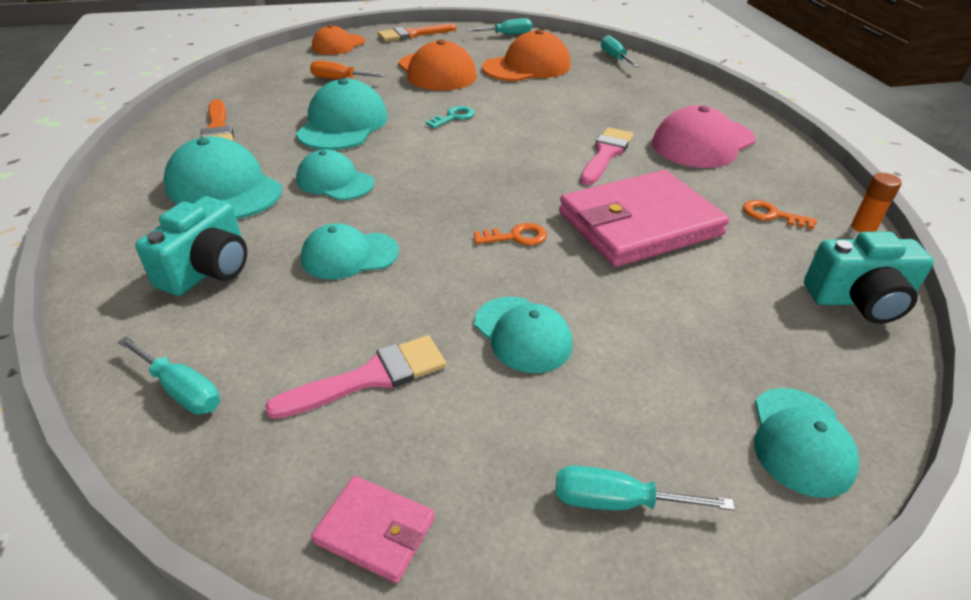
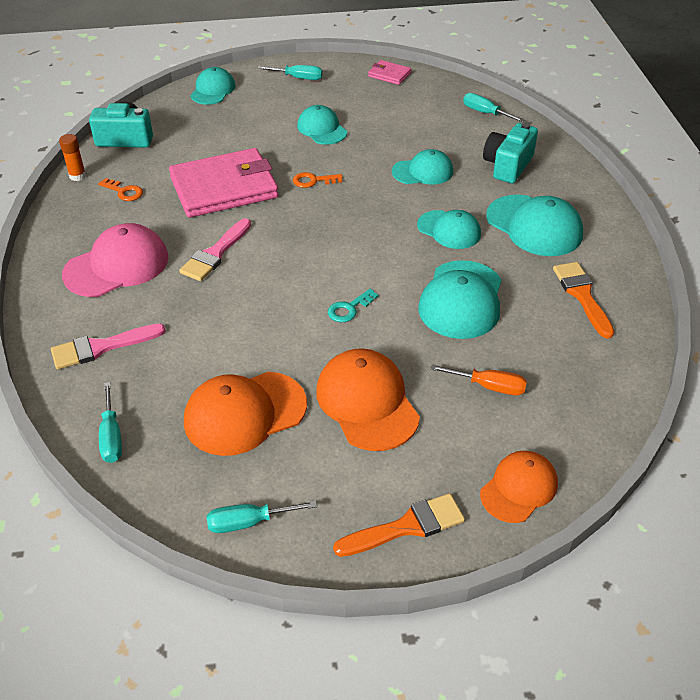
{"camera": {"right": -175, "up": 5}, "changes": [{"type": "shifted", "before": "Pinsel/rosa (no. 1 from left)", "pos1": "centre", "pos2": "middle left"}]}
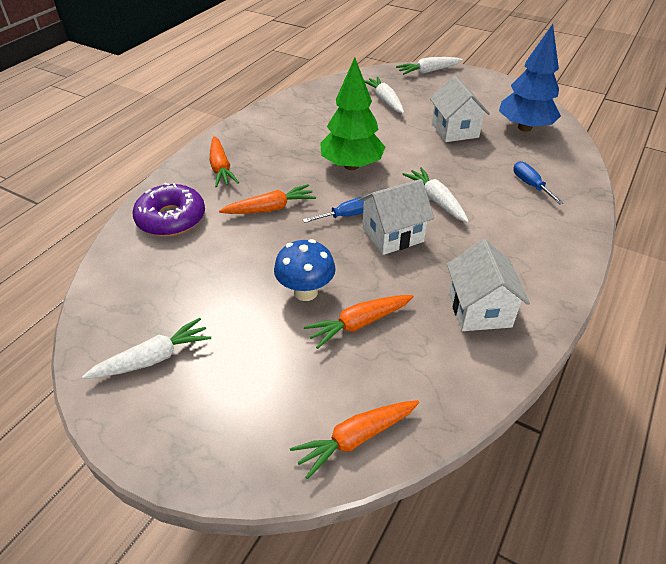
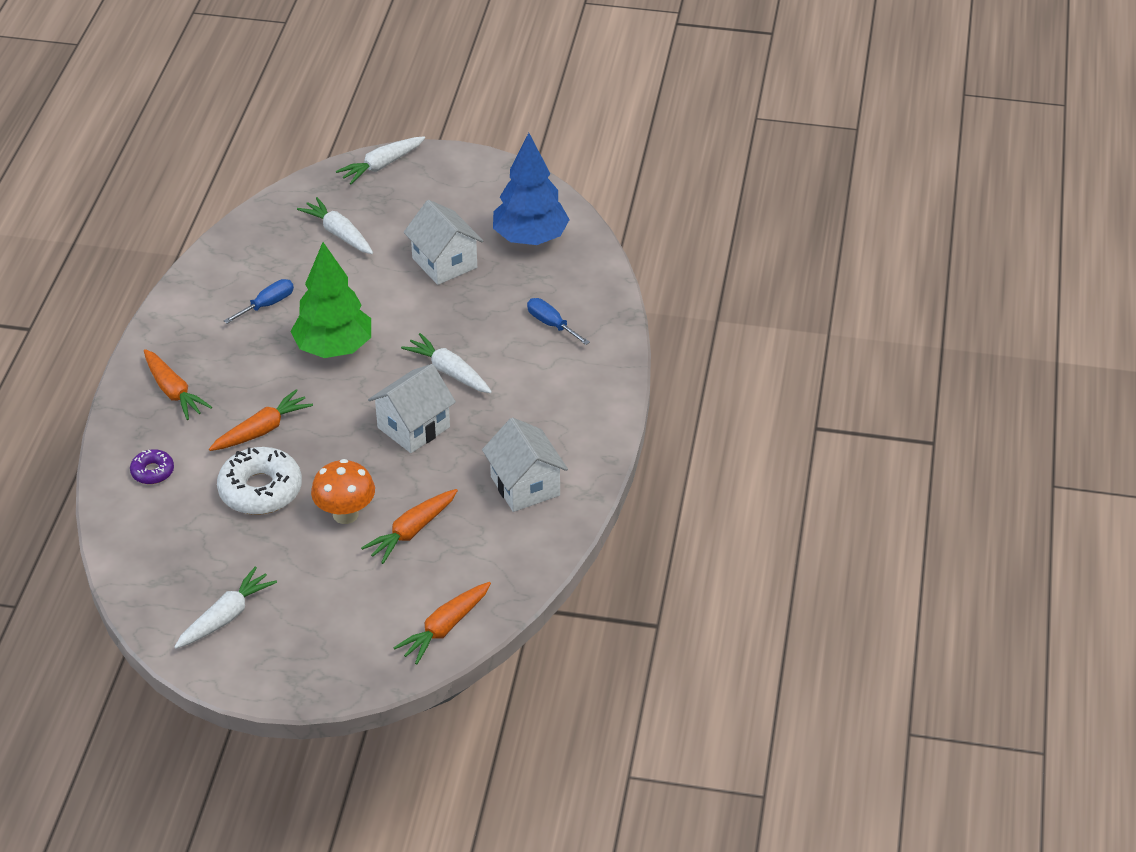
{"camera": {"right": -20, "up": 0}, "changes": [{"type": "scaled", "before": "Donut/lila", "pos1": "middle left", "pos2": "middle left", "scale": 0.52}, {"type": "repainted", "before": "Pilz/blau", "after": "Pilz/orange", "pos1": "centre", "pos2": "middle left"}, {"type": "shifted", "before": "Schraubenzieher/blau (no. 1 from left)", "pos1": "centre", "pos2": "middle left"}, {"type": "new", "after": "Donut/weiß", "pos2": "middle left"}]}
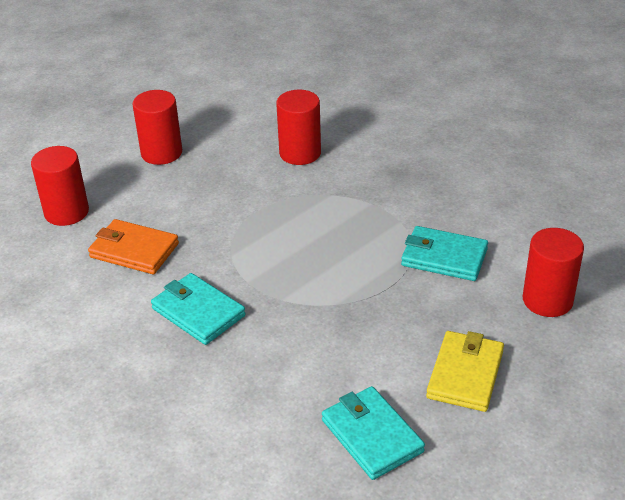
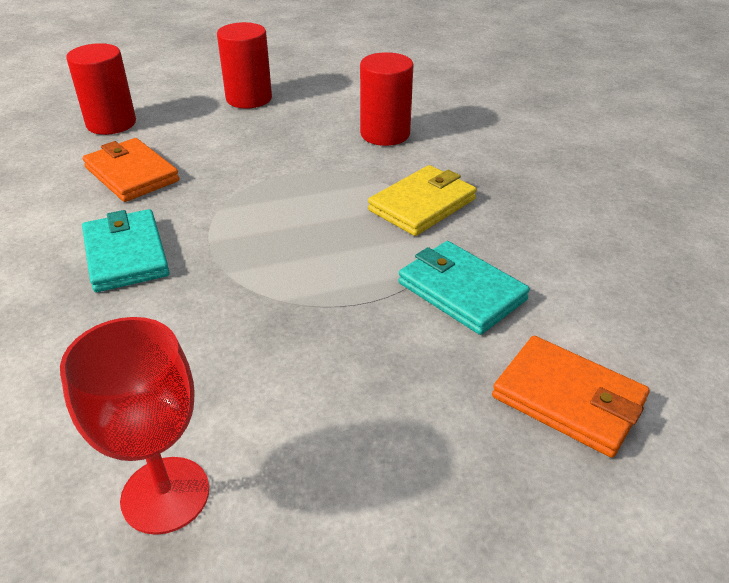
{"camera": {"right": 25, "up": 0}, "changes": [{"type": "swapped", "before": "Geldbörse/türkis (no. 2 from left)", "after": "Kelch/rot", "pos1": "bottom centre", "pos2": "bottom left"}, {"type": "shifted", "before": "Geldbörse/gelb", "pos1": "bottom right", "pos2": "centre"}, {"type": "swapped", "before": "Vollzylinder/rot (no. 4 from left)", "after": "Geldbörse/orange (no. 2 from left)", "pos1": "middle right", "pos2": "bottom right"}]}
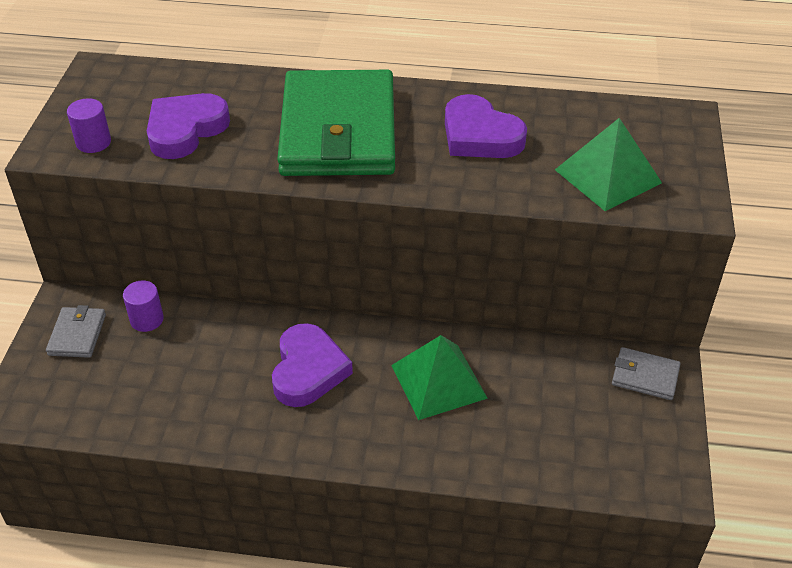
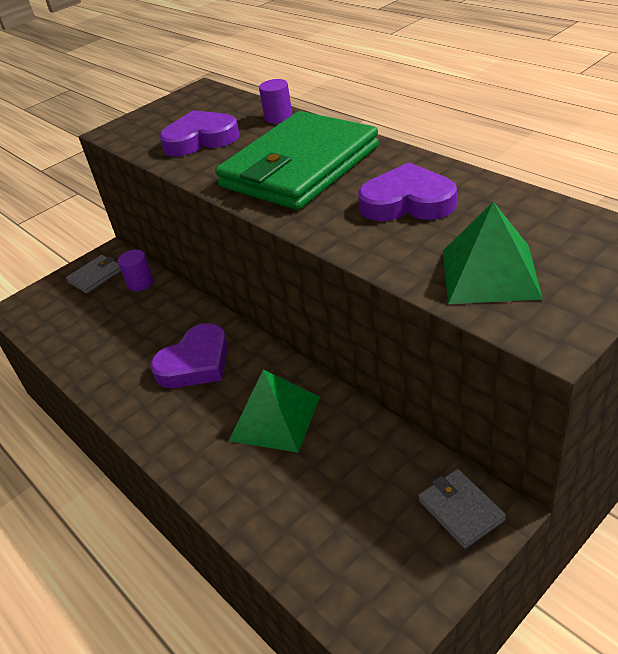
{"camera": {"right": 45, "up": -5}, "changes": [{"type": "shifted", "before": "Vollzylinder/lila (no. 1 from left in the first image)", "after": "Vollzylinder/lila (no. 2 from left)", "pos1": "top left", "pos2": "top centre"}, {"type": "rotated", "before": "Herz/lila (no. 3 from left)", "pos1": "top centre", "pos2": "top centre", "turn": 105}]}
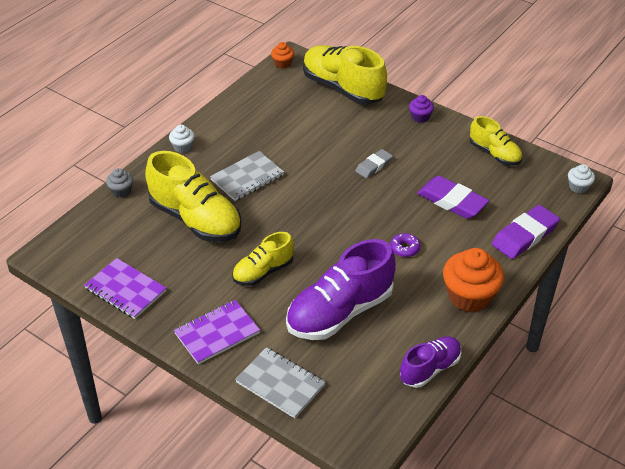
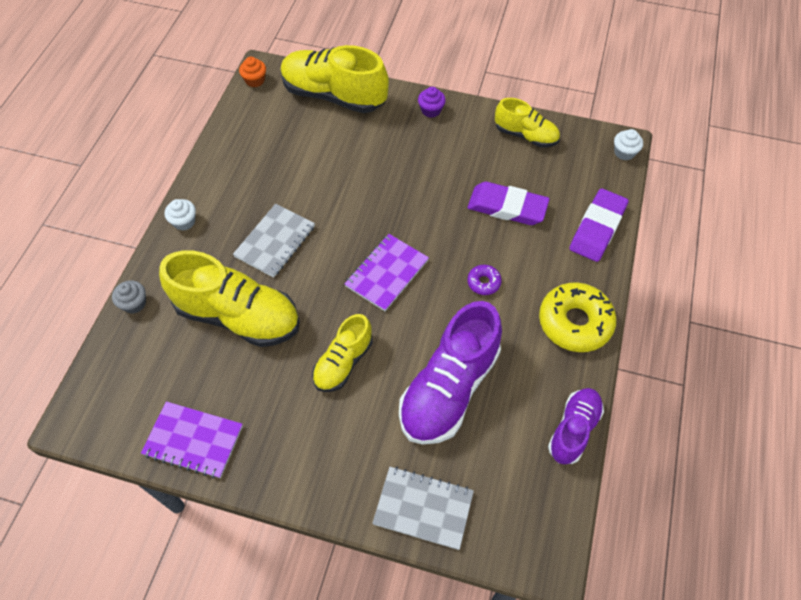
{"camera": {"right": -20, "up": 15}, "changes": [{"type": "shifted", "before": "Notizbuch/lila (no. 2 from left)", "pos1": "bottom centre", "pos2": "centre"}, {"type": "gone", "before": "Radiergummi/grau", "pos1": "centre"}, {"type": "swapped", "before": "Muffin/orange (no. 2 from left)", "after": "Donut/gelb", "pos1": "middle right", "pos2": "middle right"}]}
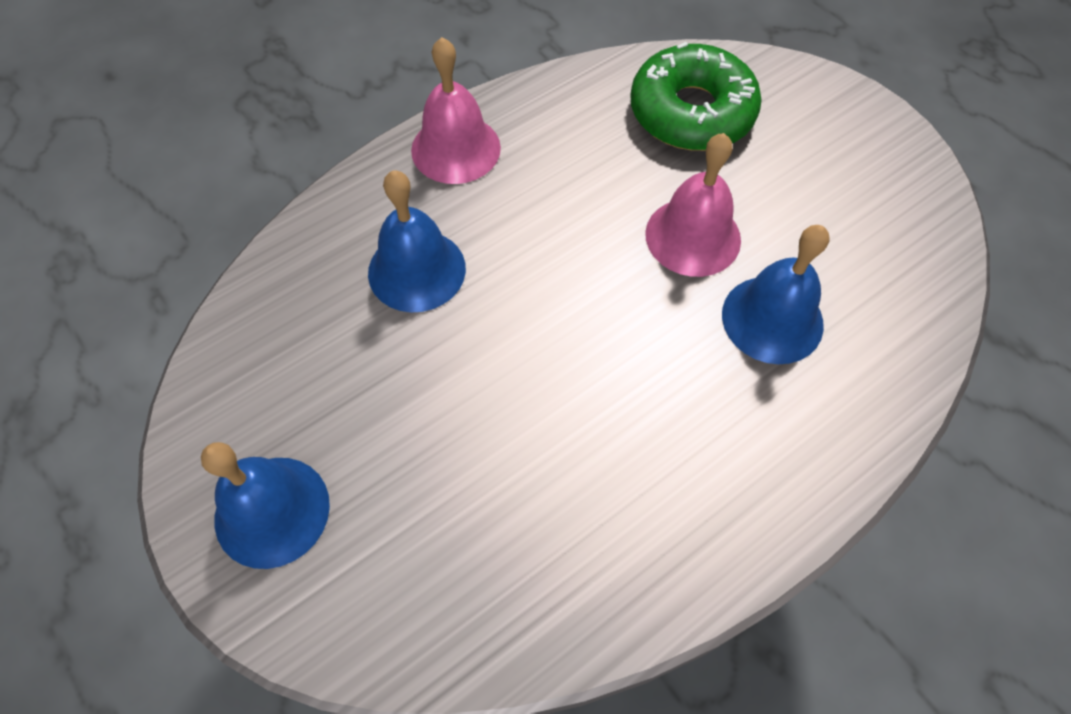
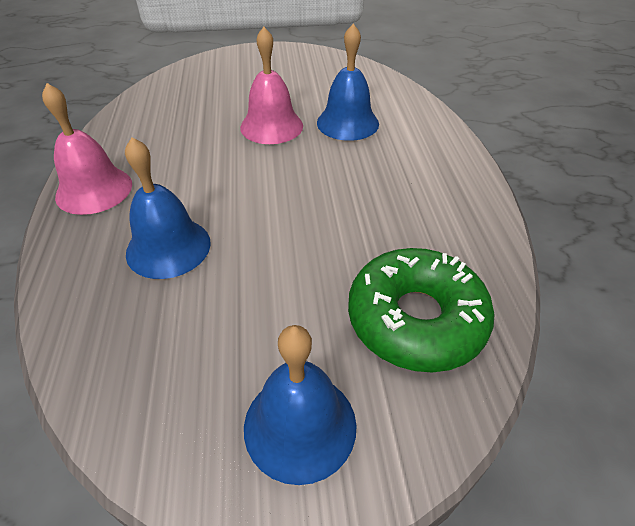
{"camera": {"right": -60, "up": -15}, "changes": [{"type": "shifted", "before": "Donut/grün", "pos1": "top centre", "pos2": "centre"}]}
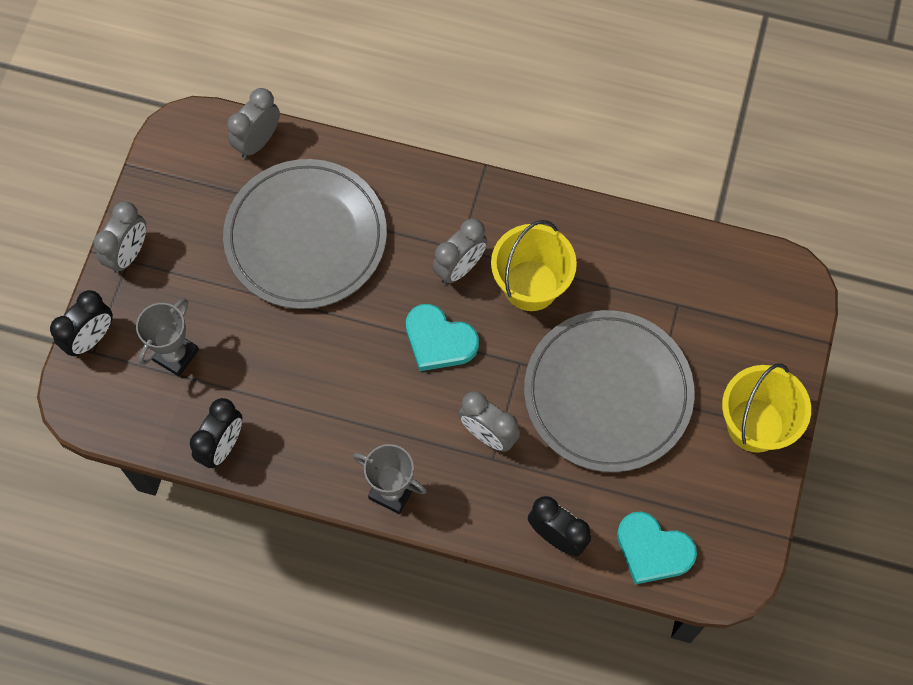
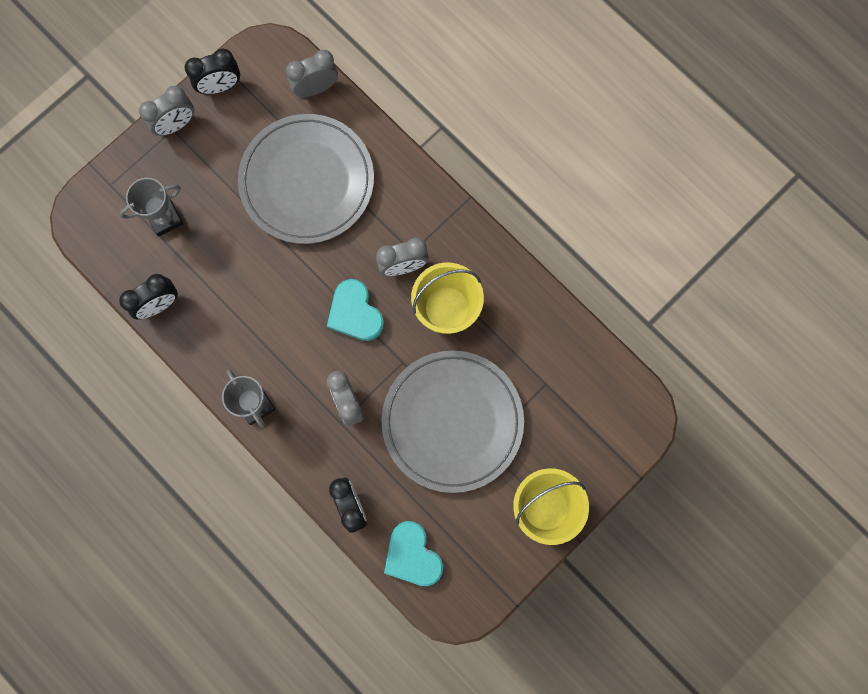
{"camera": {"right": 30, "up": 10}, "changes": [{"type": "shifted", "before": "Wecker/schwarz (no. 1 from left in the first image)", "after": "Wecker/schwarz (no. 2 from left)", "pos1": "middle left", "pos2": "top left"}]}
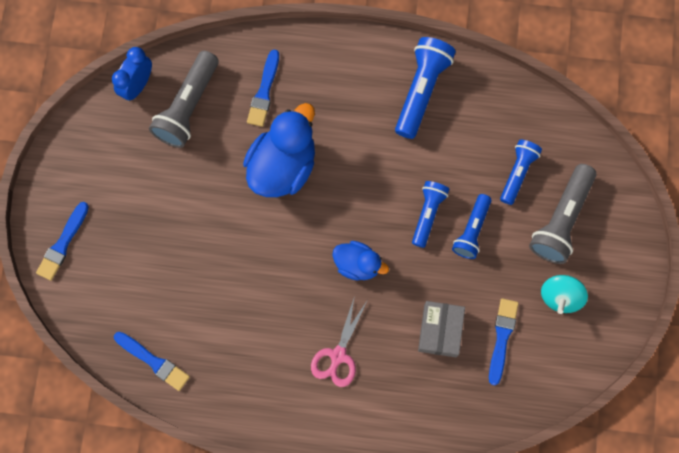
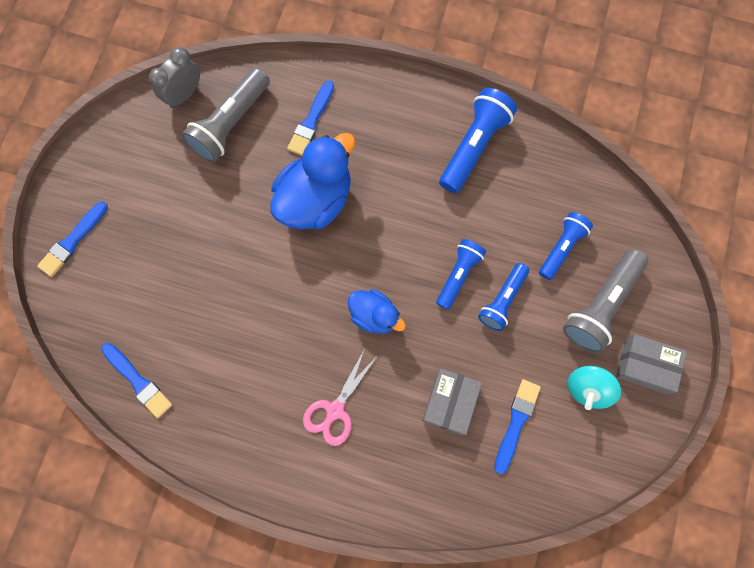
{"camera": {"right": 10, "up": 0}, "changes": [{"type": "repainted", "before": "Wecker/blau", "after": "Wecker/grau", "pos1": "top left", "pos2": "top left"}, {"type": "new", "after": "Schachtel/grau (no. 2 from left)", "pos2": "middle right"}]}
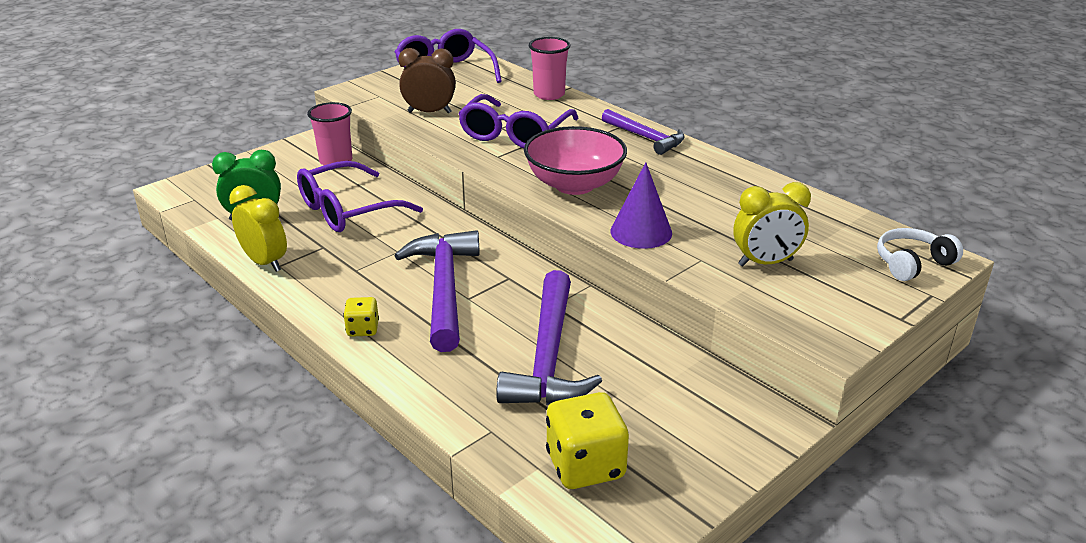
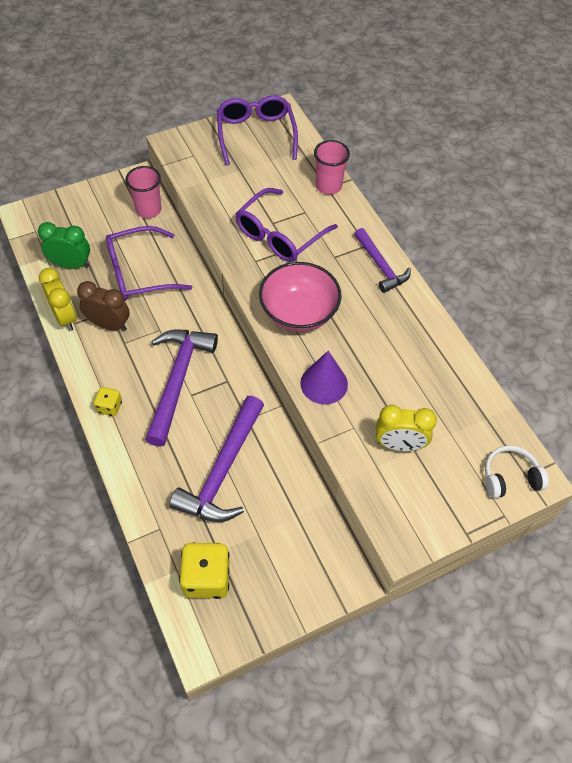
{"camera": {"right": 15, "up": 25}, "changes": [{"type": "shifted", "before": "Wecker/braun", "pos1": "top centre", "pos2": "middle left"}]}
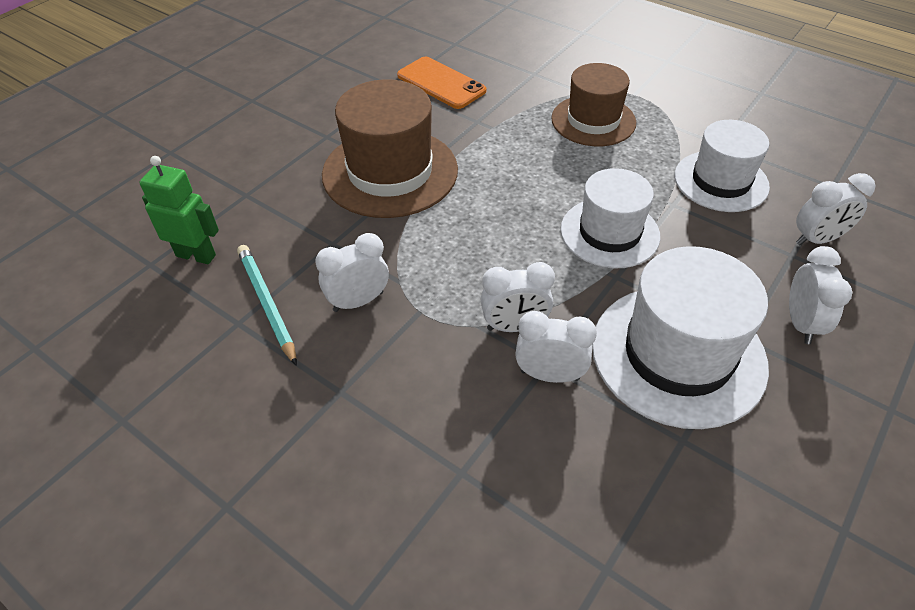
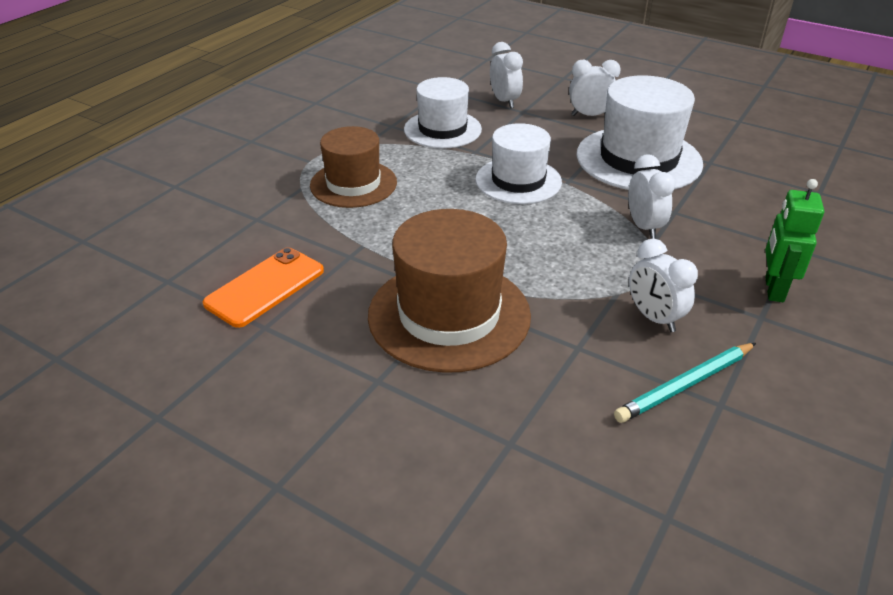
{"camera": {"right": -95, "up": -10}, "changes": [{"type": "shifted", "before": "Roboter/grün", "pos1": "middle left", "pos2": "middle right"}, {"type": "gone", "before": "Wecker/weiß (no. 3 from left)", "pos1": "centre"}]}
